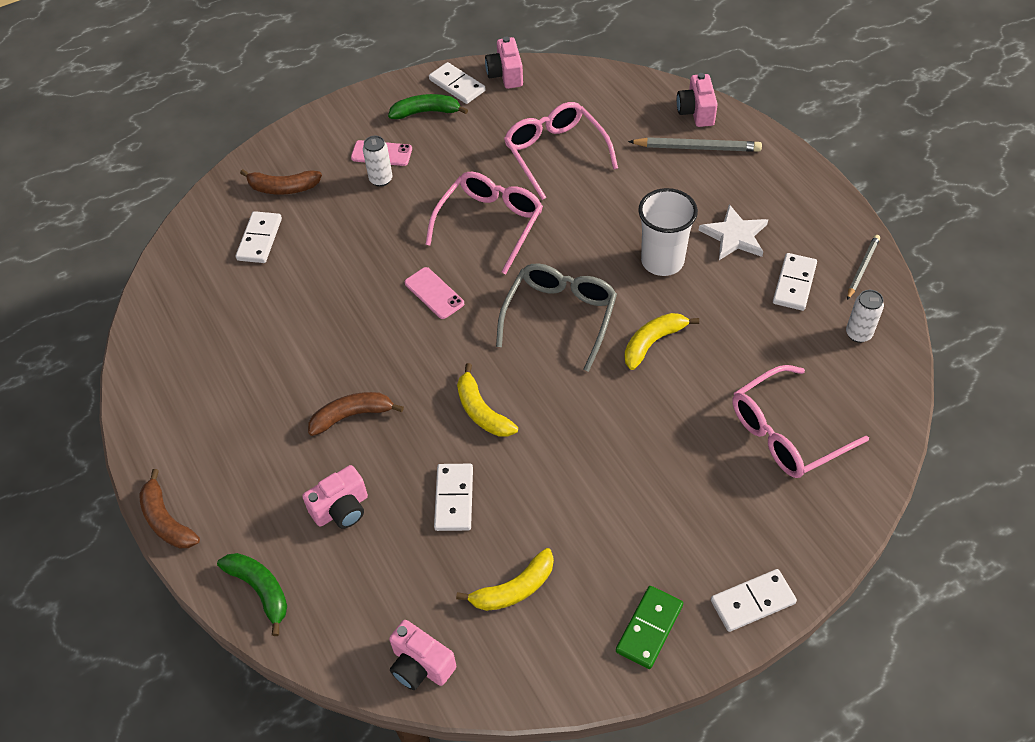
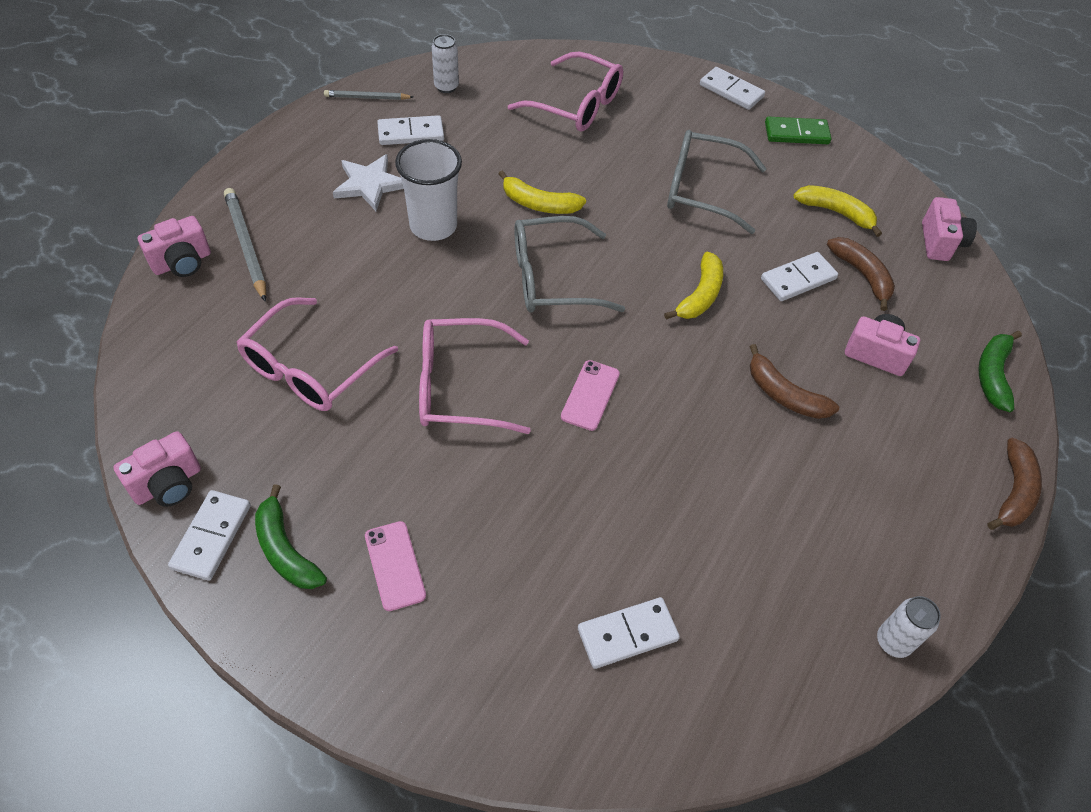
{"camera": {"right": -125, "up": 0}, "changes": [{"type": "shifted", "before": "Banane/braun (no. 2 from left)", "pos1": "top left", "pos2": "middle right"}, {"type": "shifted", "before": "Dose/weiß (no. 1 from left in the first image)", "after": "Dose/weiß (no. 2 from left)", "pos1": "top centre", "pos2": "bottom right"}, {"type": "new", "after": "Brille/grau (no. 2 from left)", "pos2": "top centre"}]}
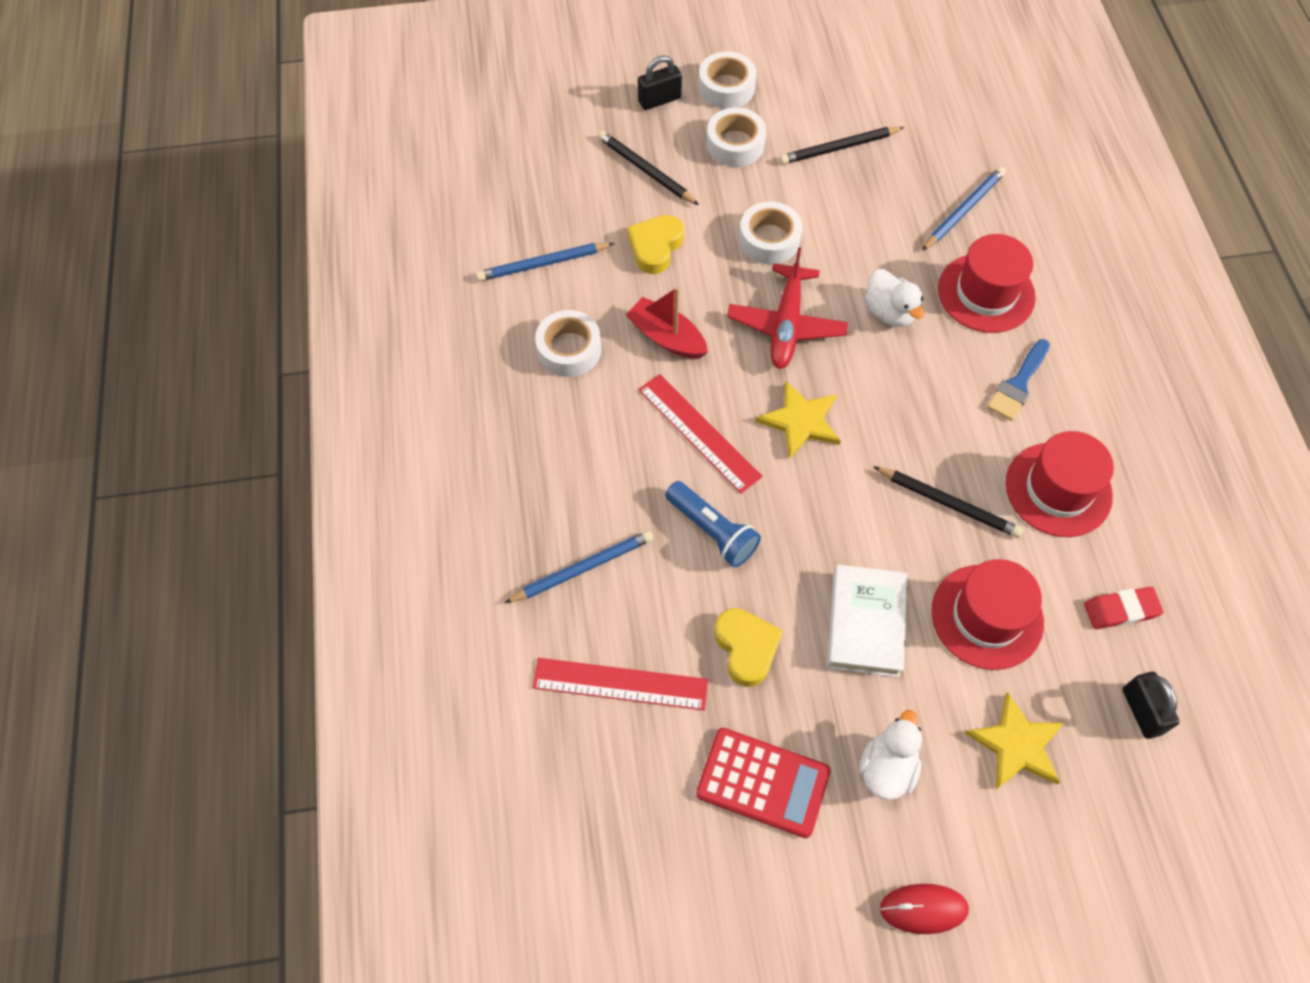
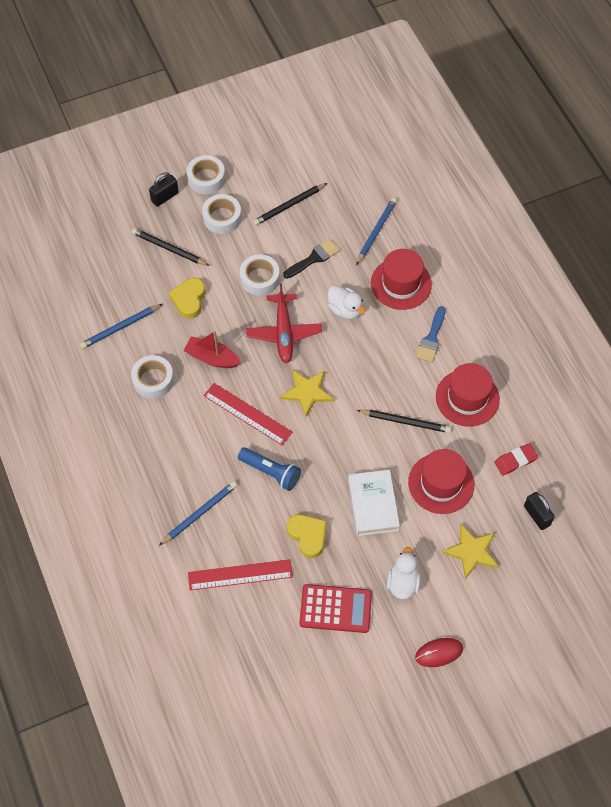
{"camera": {"right": -15, "up": 0}, "changes": [{"type": "new", "after": "Pinsel/schwarz", "pos2": "top centre"}]}
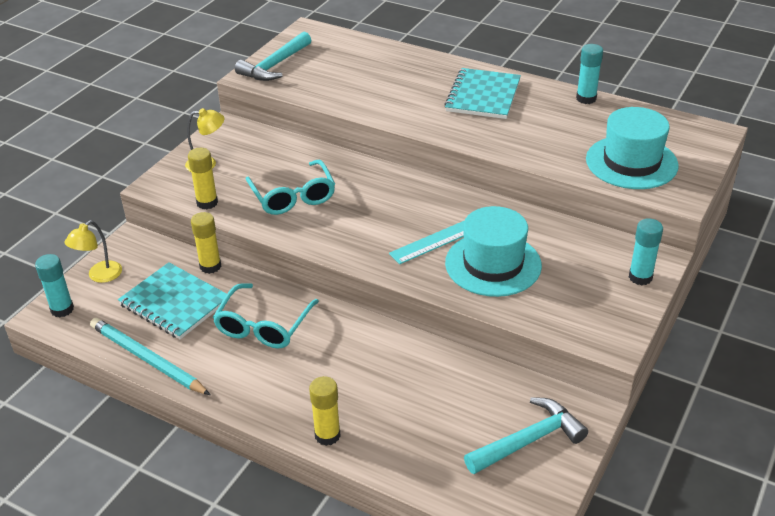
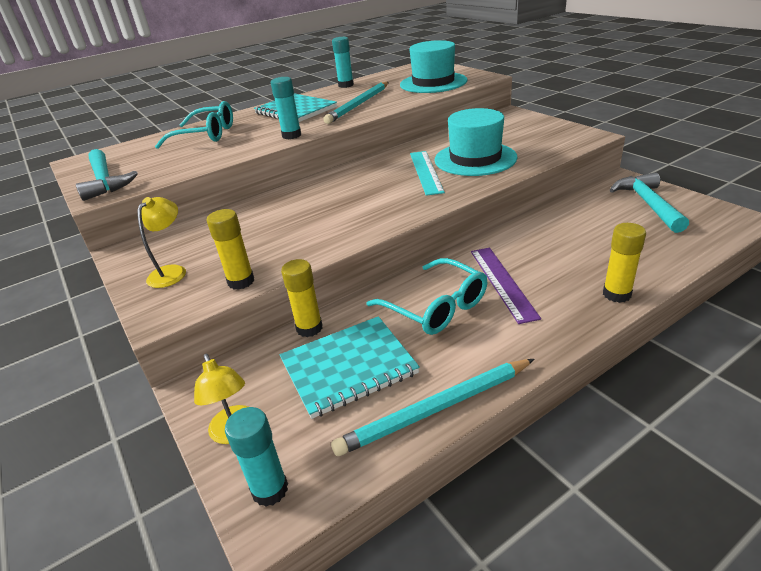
{"camera": {"right": -60, "up": -5}, "changes": [{"type": "shifted", "before": "Brille/türkis (no. 2 from left in the first image)", "after": "Brille/türkis (no. 1 from left)", "pos1": "centre", "pos2": "top left"}, {"type": "shifted", "before": "Klebestift/türkis (no. 3 from left in the first image)", "after": "Klebestift/türkis (no. 2 from left)", "pos1": "middle right", "pos2": "top centre"}, {"type": "new", "after": "Bleistift/türkis (no. 1 from left)", "pos2": "top centre"}, {"type": "new", "after": "Lineal/lila", "pos2": "centre"}]}
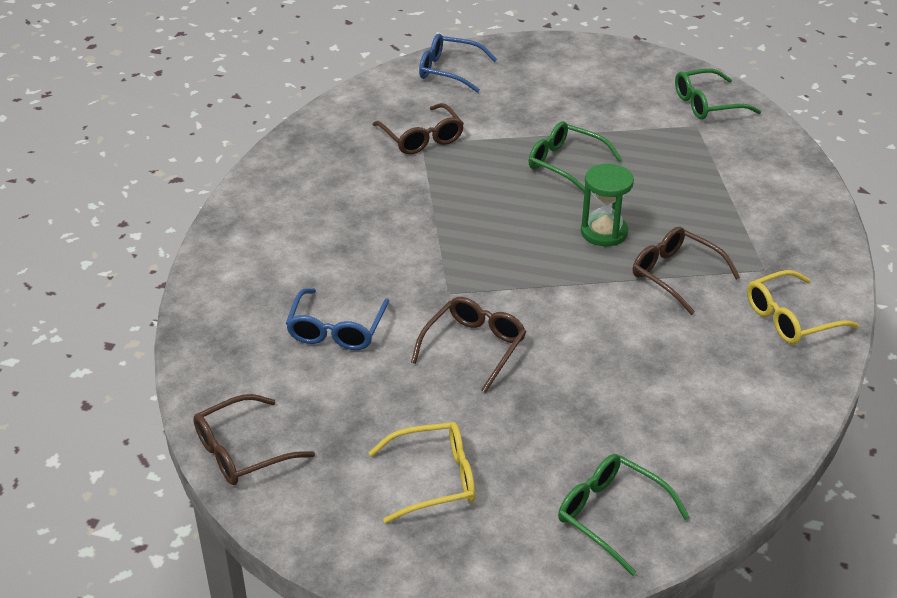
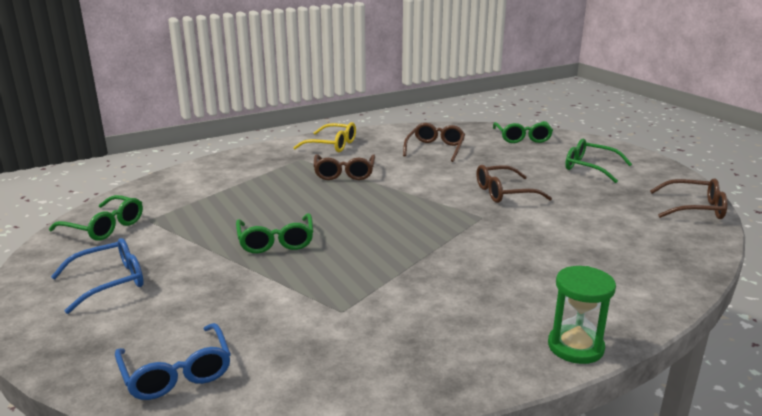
{"camera": {"right": -135, "up": -15}, "changes": [{"type": "shifted", "before": "Brille/blau (no. 1 from left)", "pos1": "centre", "pos2": "middle left"}, {"type": "repainted", "before": "Brille/gelb (no. 1 from left)", "after": "Brille/grün (no. 4 from left)", "pos1": "bottom centre", "pos2": "middle right"}, {"type": "shifted", "before": "Brille/braun (no. 2 from left)", "pos1": "top centre", "pos2": "centre"}, {"type": "shifted", "before": "Sanduhr/grün", "pos1": "middle right", "pos2": "bottom right"}]}
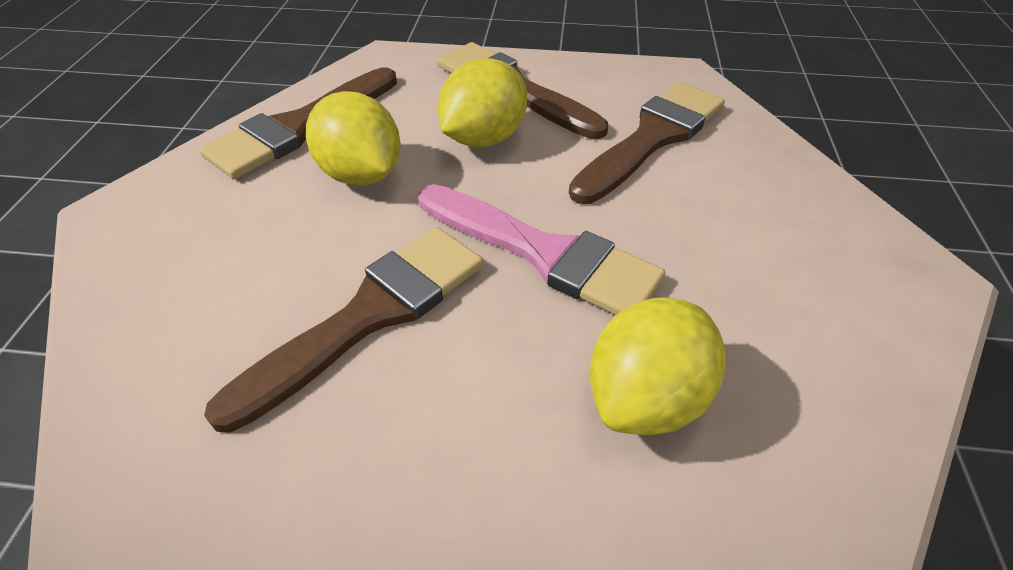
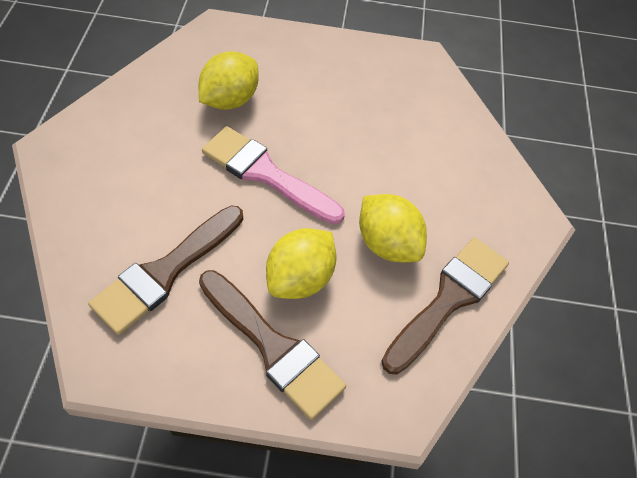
{"camera": {"right": 175, "up": 10}, "changes": [{"type": "gone", "before": "Pinsel/braun (no. 2 from left)", "pos1": "centre"}]}
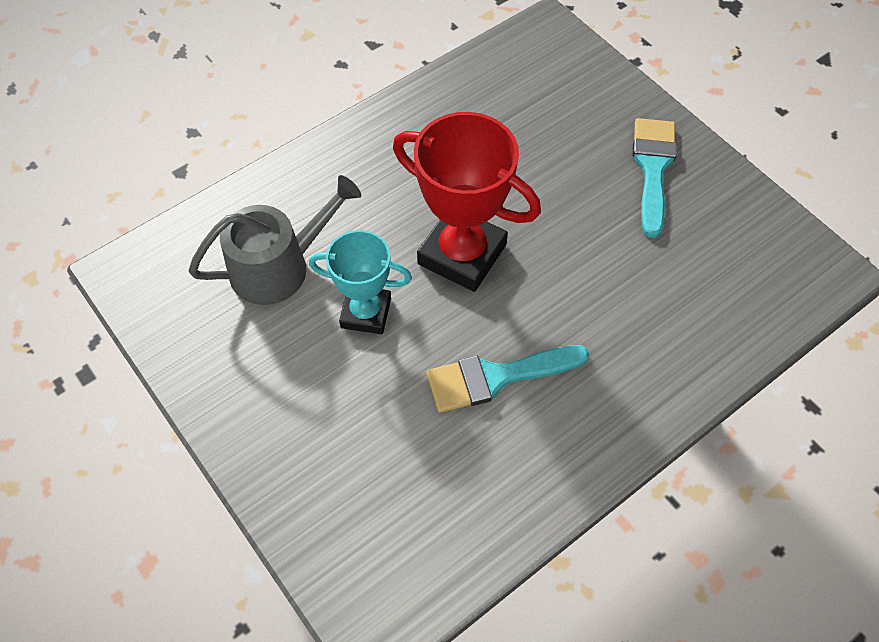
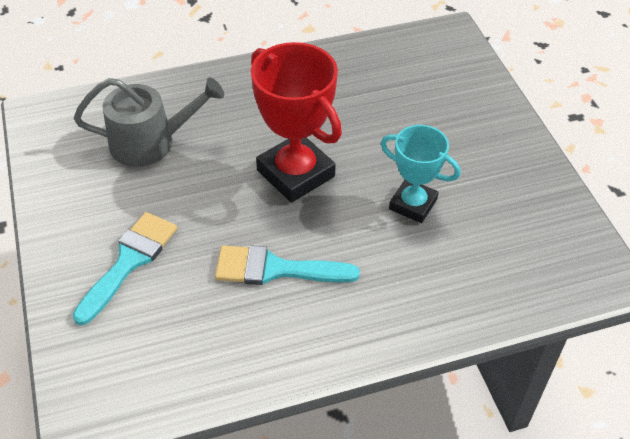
{"camera": {"right": 20, "up": -10}, "changes": [{"type": "shifted", "before": "Pokal/türkis", "pos1": "centre", "pos2": "middle right"}, {"type": "shifted", "before": "Pinsel/türkis (no. 2 from left in the first image)", "after": "Pinsel/türkis (no. 1 from left)", "pos1": "top right", "pos2": "middle left"}]}
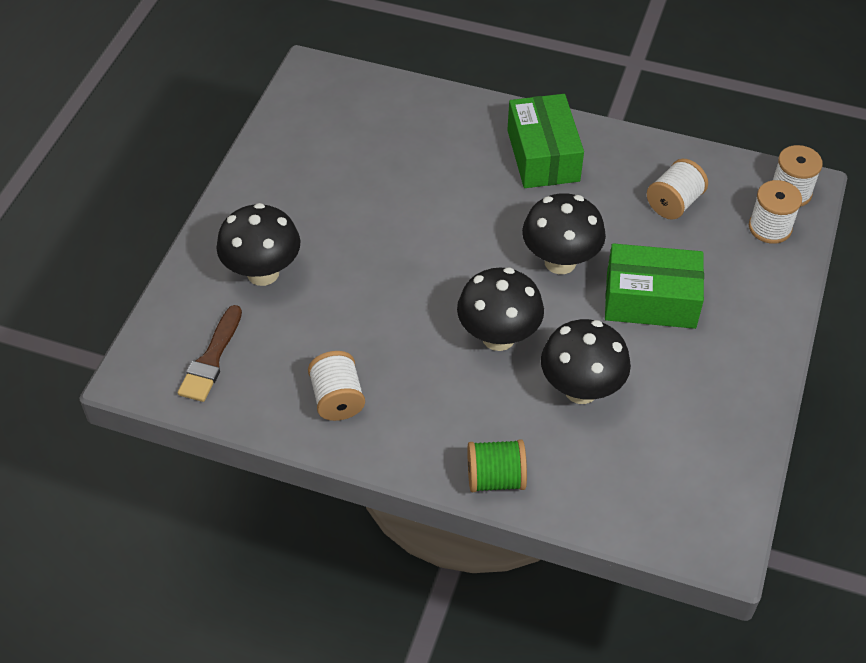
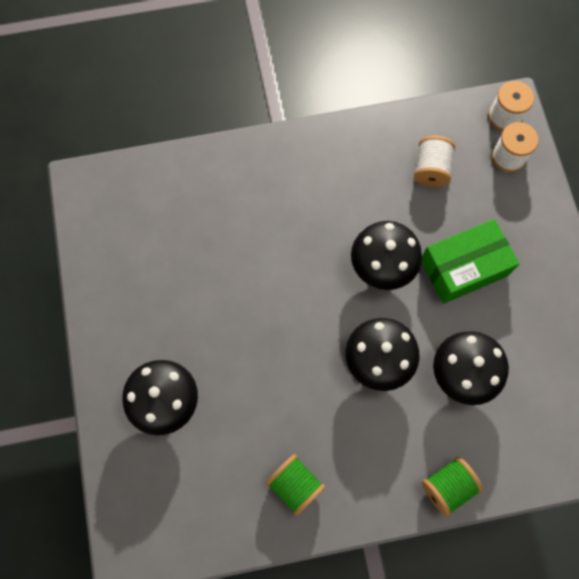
{"camera": {"right": -30, "up": 20}, "changes": [{"type": "gone", "before": "Pinsel/braun", "pos1": "middle left"}, {"type": "repainted", "before": "Garnrolle/weiß (no. 1 from left)", "after": "Garnrolle/grün (no. 1 from left)", "pos1": "centre", "pos2": "bottom centre"}, {"type": "gone", "before": "Schachtel/grün (no. 1 from left)", "pos1": "top centre"}]}
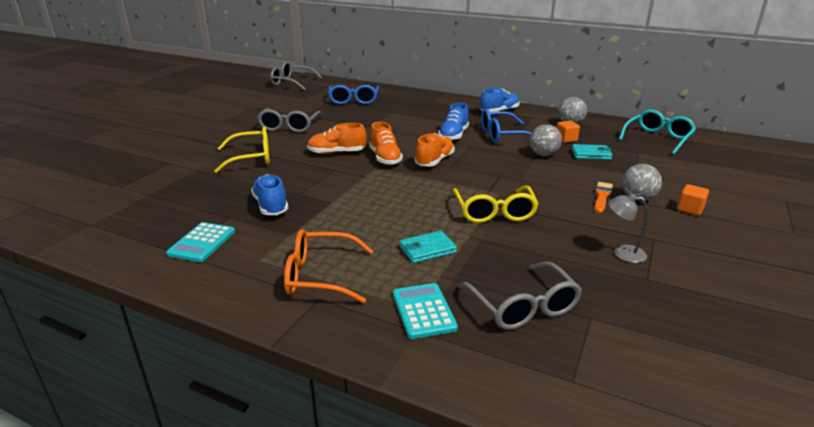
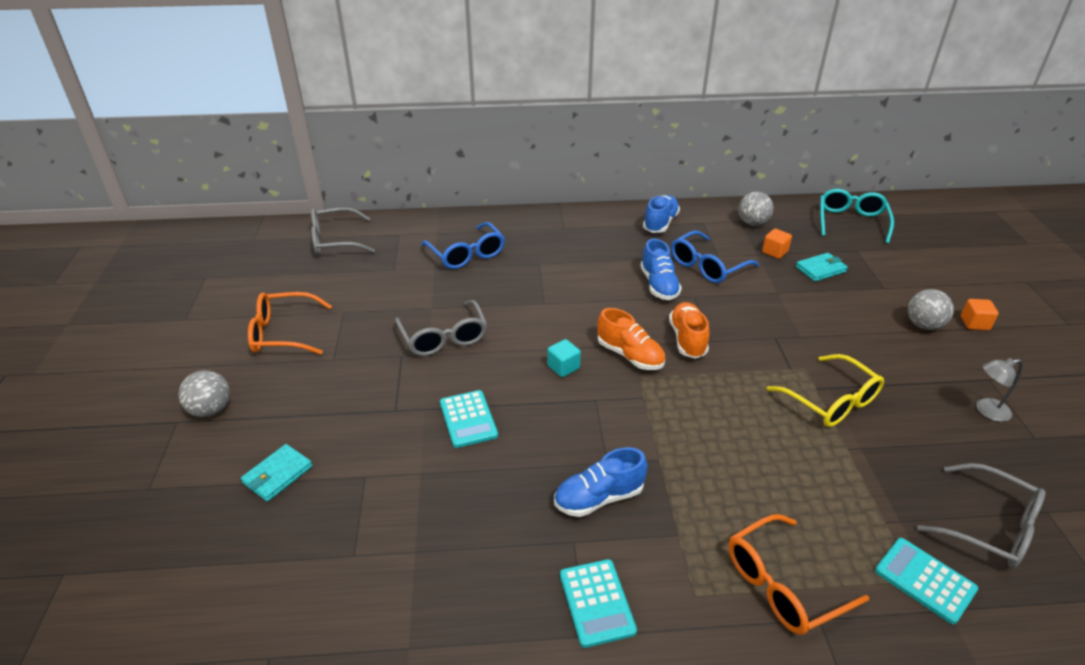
{"camera": {"right": -30, "up": 10}, "changes": [{"type": "swapped", "before": "Brille/gelb (no. 1 from left)", "after": "Taschenrechner/türkis (no. 1 from left)", "pos1": "middle left", "pos2": "centre"}, {"type": "rotated", "before": "Schuh/blau (no. 1 from left)", "pos1": "middle left", "pos2": "bottom centre", "turn": -60}, {"type": "swapped", "before": "Schuh/orange (no. 1 from left)", "after": "Kubus/türkis", "pos1": "top centre", "pos2": "centre"}, {"type": "shifted", "before": "Geldbörse/türkis (no. 1 from left)", "pos1": "centre", "pos2": "bottom left"}, {"type": "shifted", "before": "Ball/grau (no. 1 from left)", "pos1": "top right", "pos2": "middle left"}, {"type": "gone", "before": "Pinsel/orange", "pos1": "middle right"}, {"type": "new", "after": "Brille/orange (no. 1 from left)", "pos2": "middle left"}]}
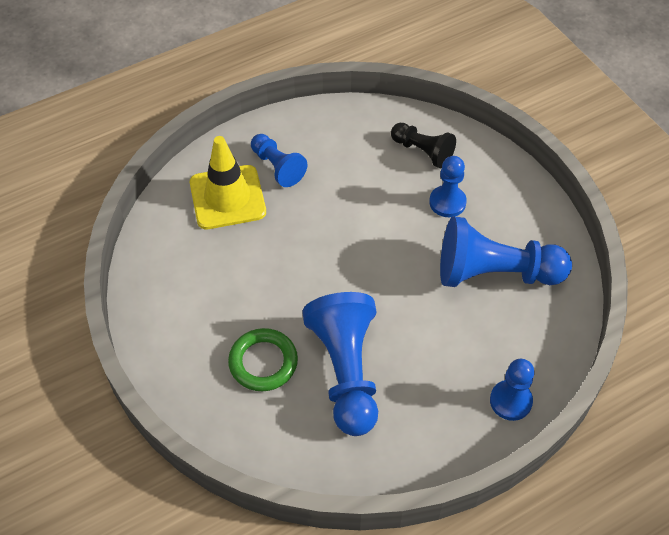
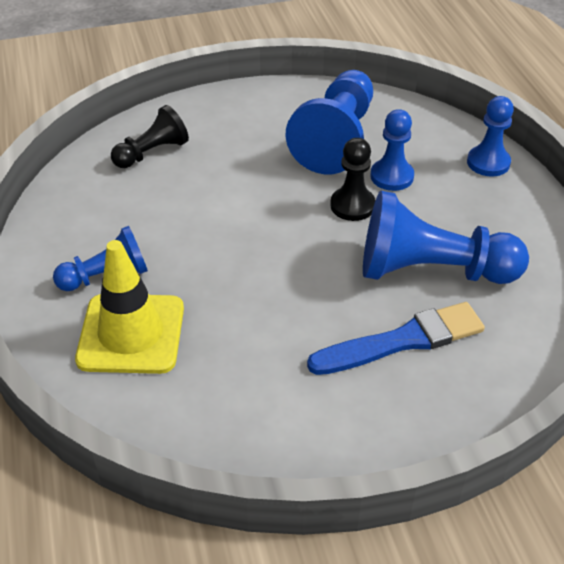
{"camera": {"right": -75, "up": -10}, "changes": [{"type": "swapped", "before": "Ring/grün", "after": "Pinsel/blau", "pos1": "bottom centre", "pos2": "middle right"}, {"type": "shifted", "before": "Bauer/blau (no. 3 from left)", "pos1": "middle right", "pos2": "top right"}, {"type": "new", "after": "Bauer/schwarz (no. 2 from left)", "pos2": "top centre"}]}
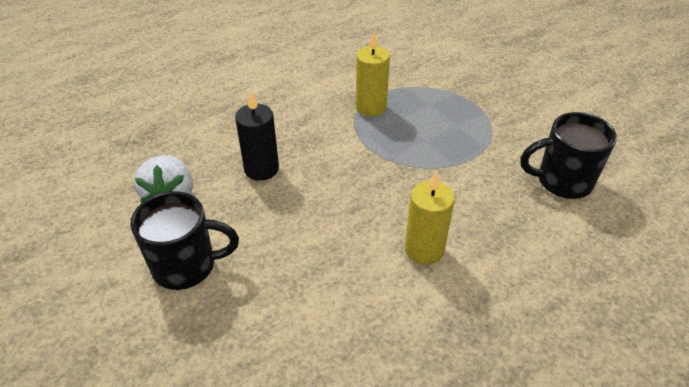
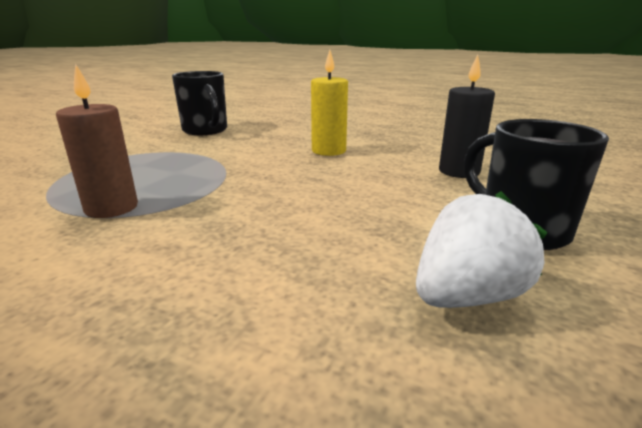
{"camera": {"right": -120, "up": -20}, "changes": [{"type": "shifted", "before": "Kerze/schwarz", "pos1": "centre", "pos2": "top right"}, {"type": "repainted", "before": "Kerze/gelb (no. 1 from left)", "after": "Kerze/braun", "pos1": "top centre", "pos2": "top left"}]}
